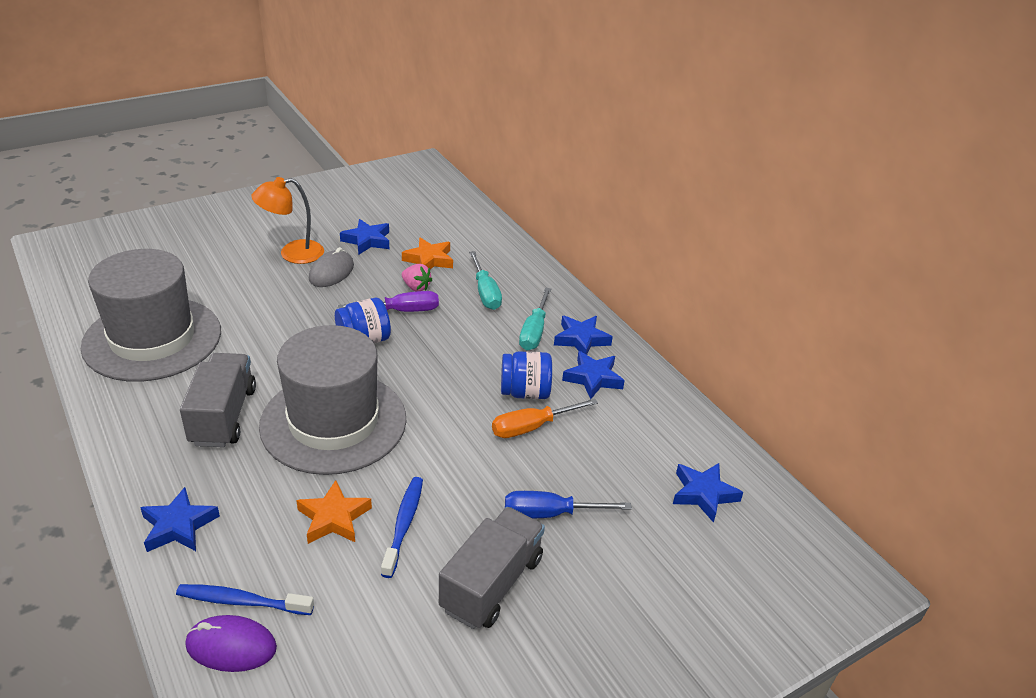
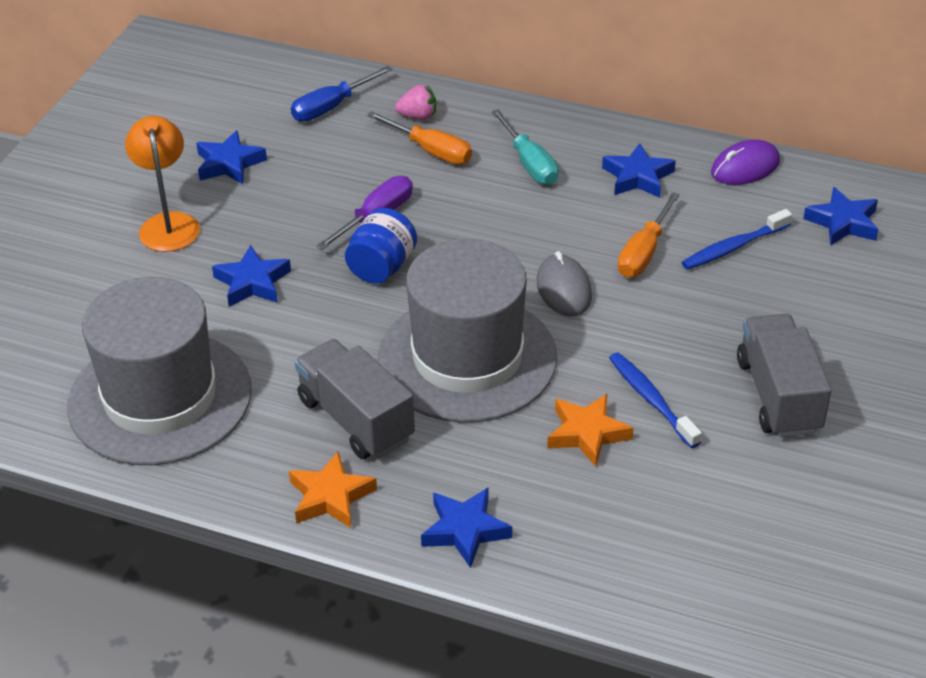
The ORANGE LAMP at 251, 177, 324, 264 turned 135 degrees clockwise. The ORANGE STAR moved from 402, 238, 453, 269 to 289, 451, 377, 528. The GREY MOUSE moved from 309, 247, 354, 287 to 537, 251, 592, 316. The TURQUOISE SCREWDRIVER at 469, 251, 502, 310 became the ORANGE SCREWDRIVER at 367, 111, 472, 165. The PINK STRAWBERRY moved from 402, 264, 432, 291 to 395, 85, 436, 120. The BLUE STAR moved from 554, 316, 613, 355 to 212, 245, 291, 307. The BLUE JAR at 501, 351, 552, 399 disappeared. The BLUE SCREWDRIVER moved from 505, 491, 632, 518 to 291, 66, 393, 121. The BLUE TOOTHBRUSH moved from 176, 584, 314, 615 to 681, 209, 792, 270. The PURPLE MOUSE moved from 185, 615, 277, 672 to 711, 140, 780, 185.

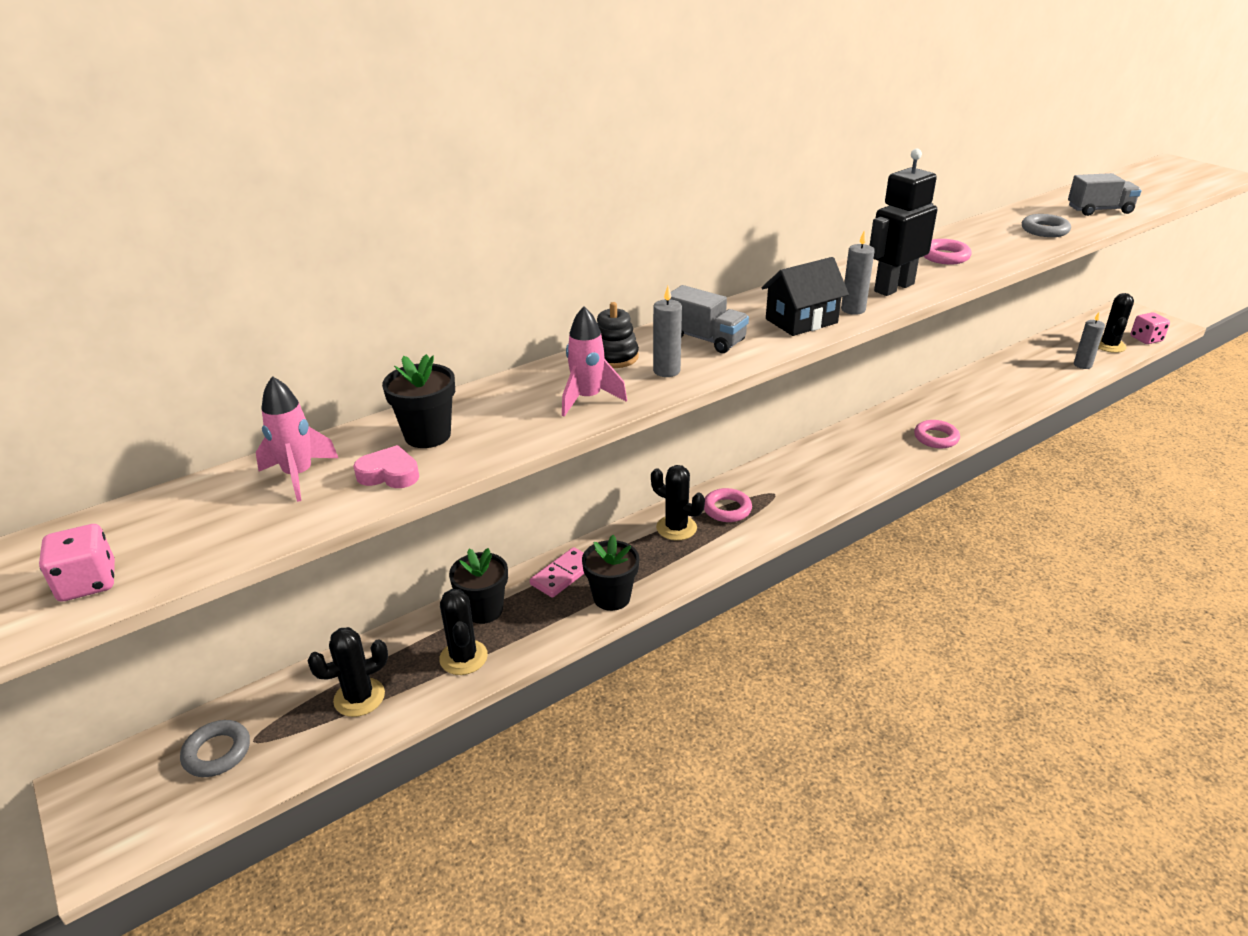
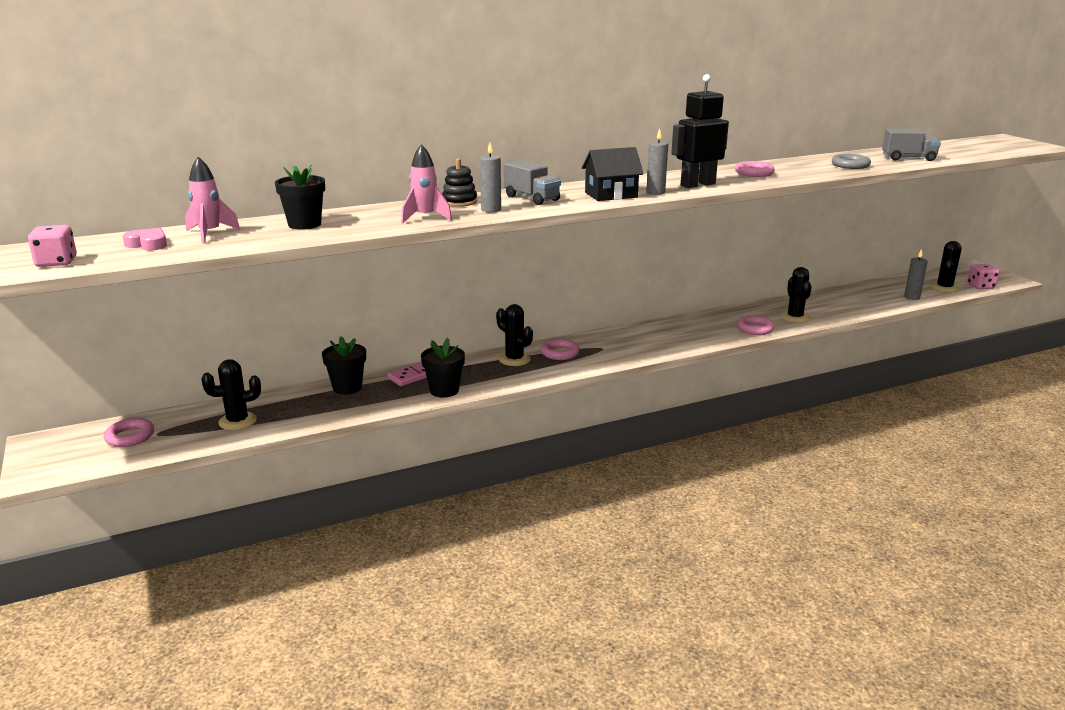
The PINK HEART moved from 353, 445, 419, 488 to 123, 228, 167, 250. The BLACK CACTUS moved from 439, 589, 488, 675 to 780, 267, 812, 323. The GREY RING at 180, 720, 250, 777 became the PINK RING at 104, 418, 154, 447.

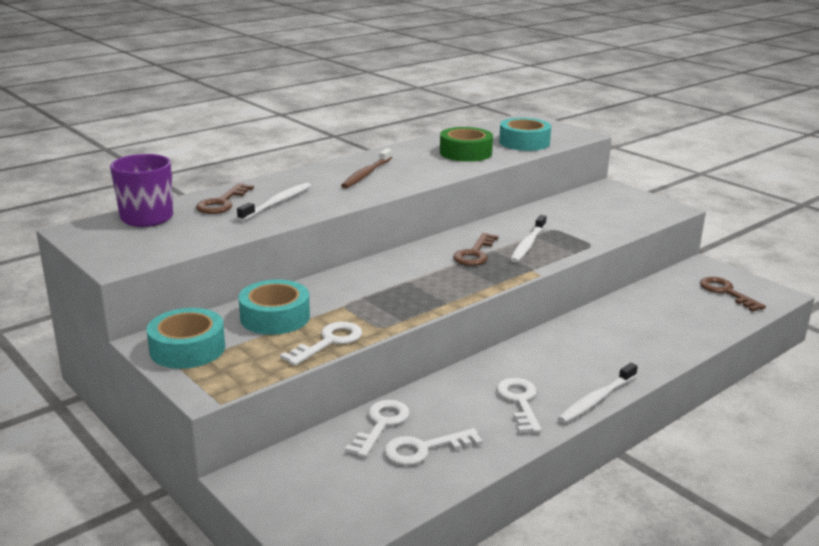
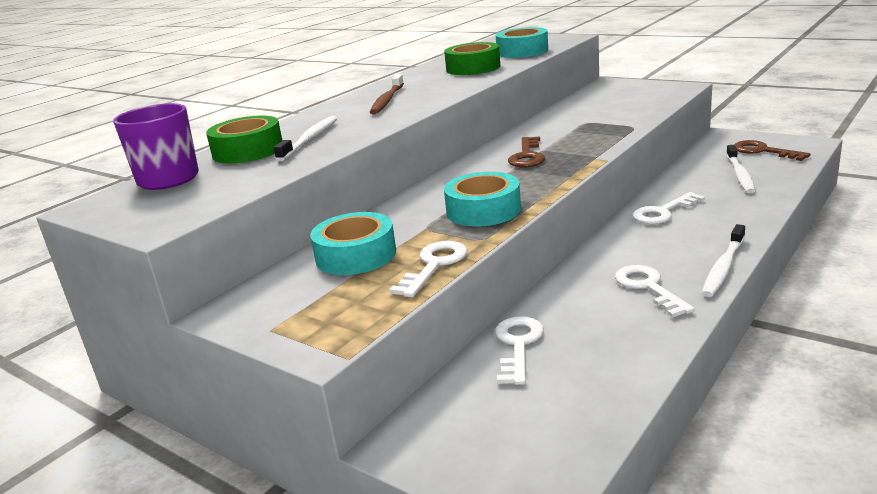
The BROWN KEY at 196, 183, 254, 214 was replaced by the GREEN TAPE at 206, 116, 283, 163. The WHITE TOOTHBRUSH moved from 510, 215, 546, 263 to 726, 145, 755, 193. The TURQUOISE TAPE moved from 147, 308, 225, 369 to 444, 172, 521, 227. The WHITE KEY moved from 384, 428, 483, 465 to 633, 192, 705, 224.

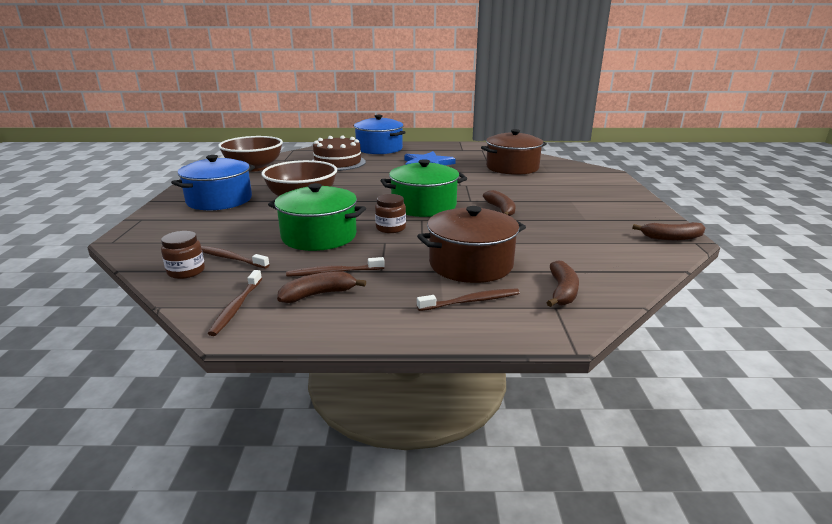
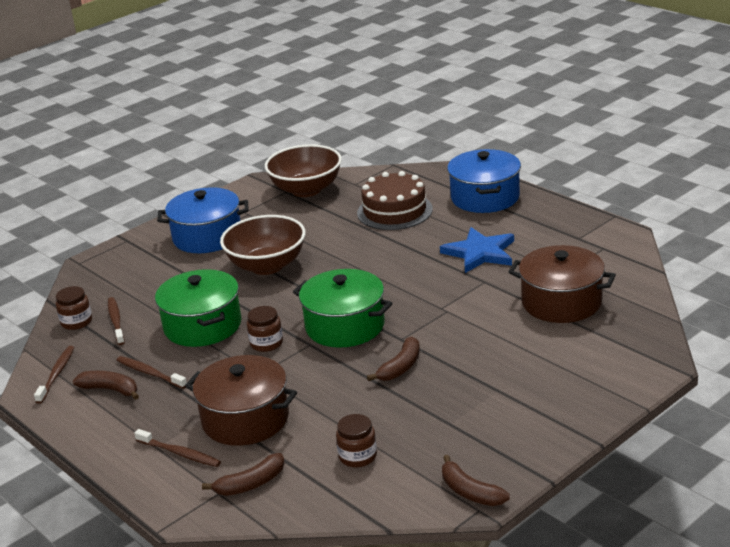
The BROWN TOOTHBRUSH at 208, 270, 262, 336 turned 135 degrees clockwise. The BROWN JAR at 336, 414, 377, 468 appeared.

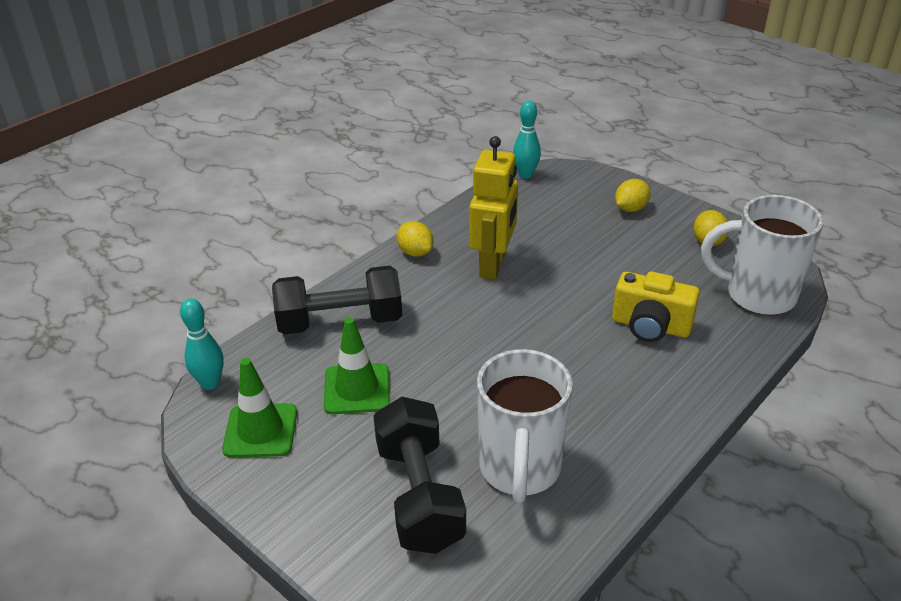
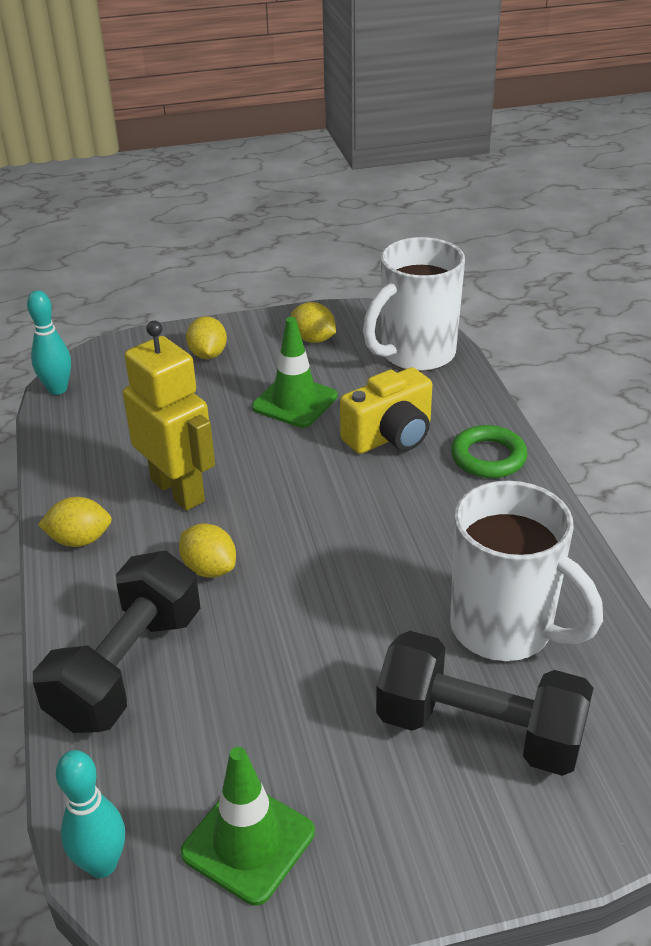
The GREEN TRAFFIC CONE moved from 324, 317, 390, 414 to 252, 317, 338, 428. The GREEN RING at 451, 425, 528, 478 appeared. The YELLOW LEMON at 179, 524, 236, 578 appeared.

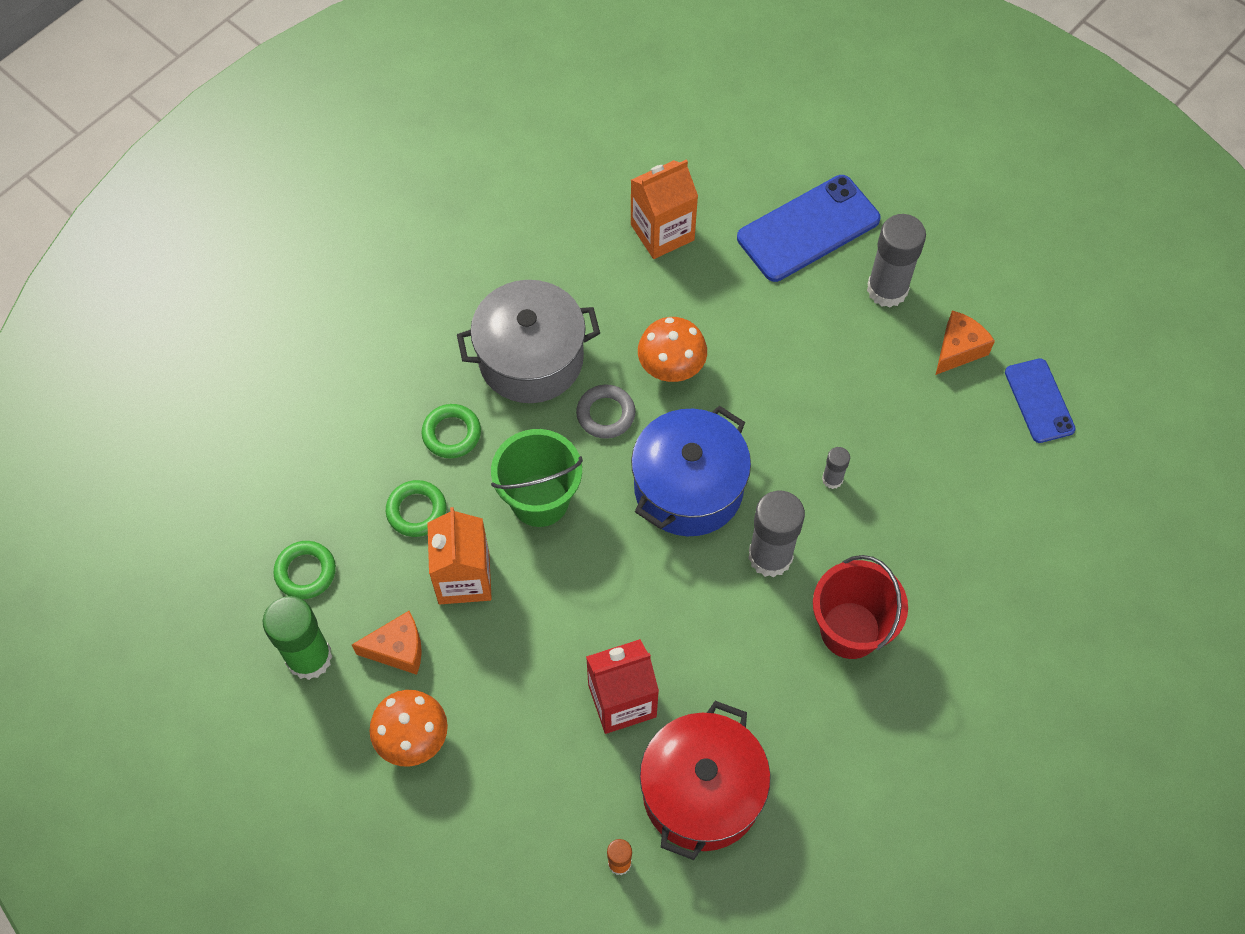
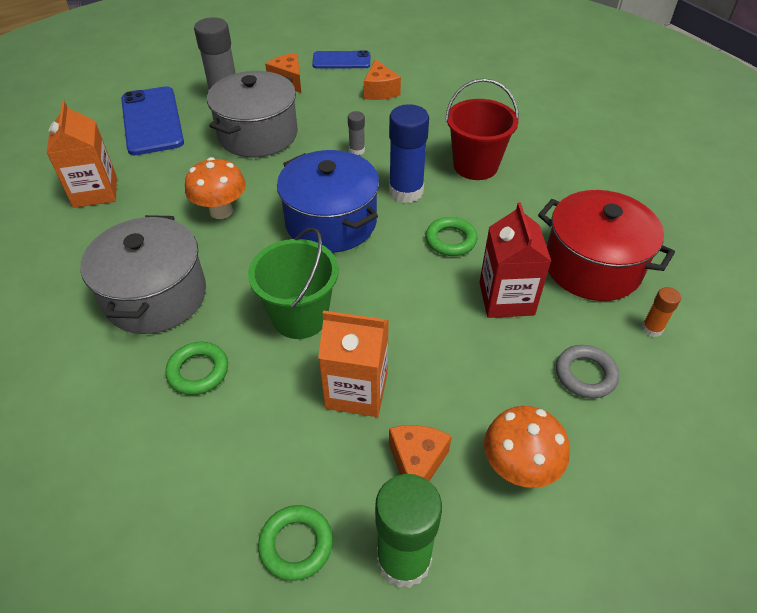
The GREY RING moved from 576, 384, 636, 439 to 556, 345, 619, 399. The GREEN RING moved from 386, 480, 446, 537 to 426, 217, 477, 256. The GREY GLUE STICK at 748, 491, 805, 577 became the BLUE GLUE STICK at 389, 104, 429, 203. The ORANGE CHEESE at 364, 59, 401, 100 appeared. The GREY POT at 207, 71, 298, 157 appeared.

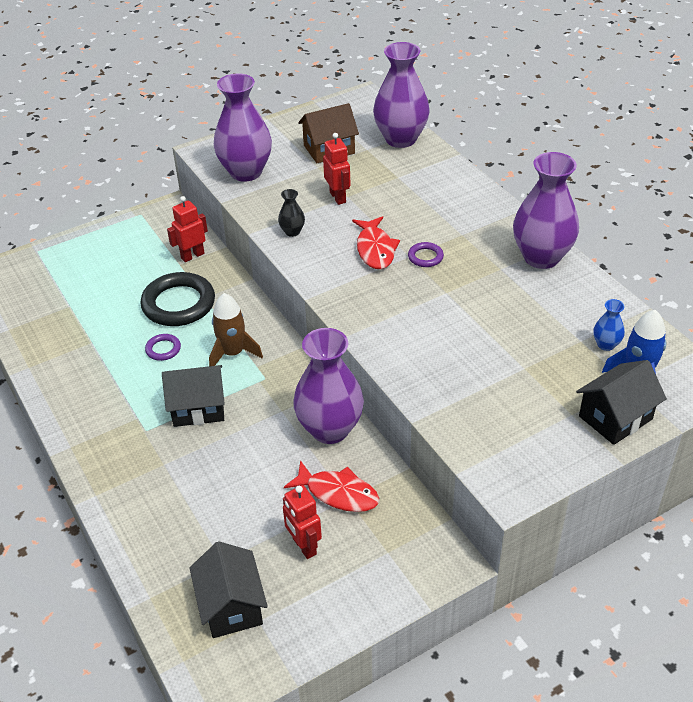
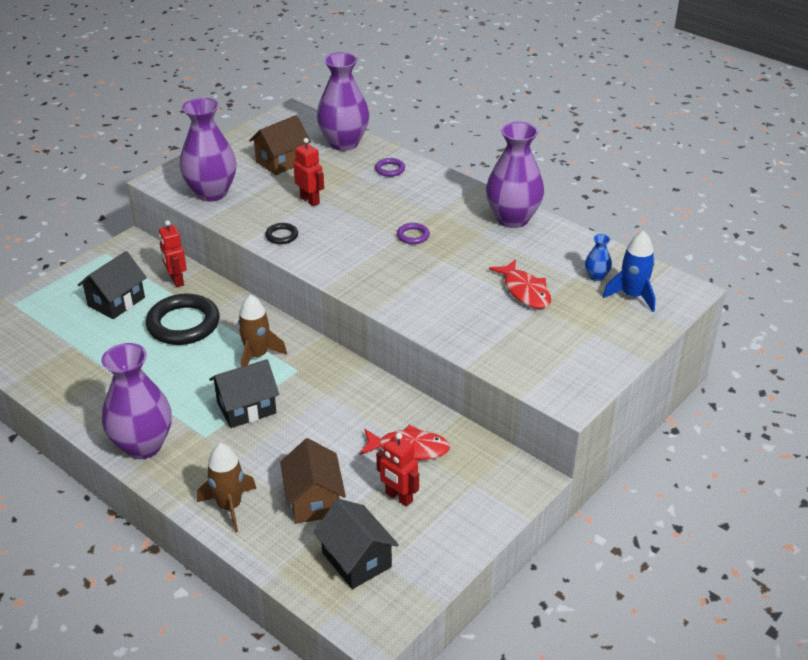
The BLACK VASE at 278, 189, 305, 237 was replaced by the BLACK RING at 265, 223, 298, 244. The RED ROBOT at 167, 196, 208, 262 turned 60 degrees counterclockwise. The RED FISH moved from 352, 216, 400, 269 to 489, 259, 551, 309. The PURPLE VASE moved from 293, 328, 364, 444 to 102, 343, 172, 459. The PURPLE RING moved from 145, 334, 181, 361 to 375, 158, 405, 177. The BLACK HOUSE moved from 576, 360, 667, 445 to 78, 251, 147, 319. The BROWN HOUSE at 280, 438, 346, 523 appeared. The BROWN ROCKET at 197, 443, 256, 533 appeared.

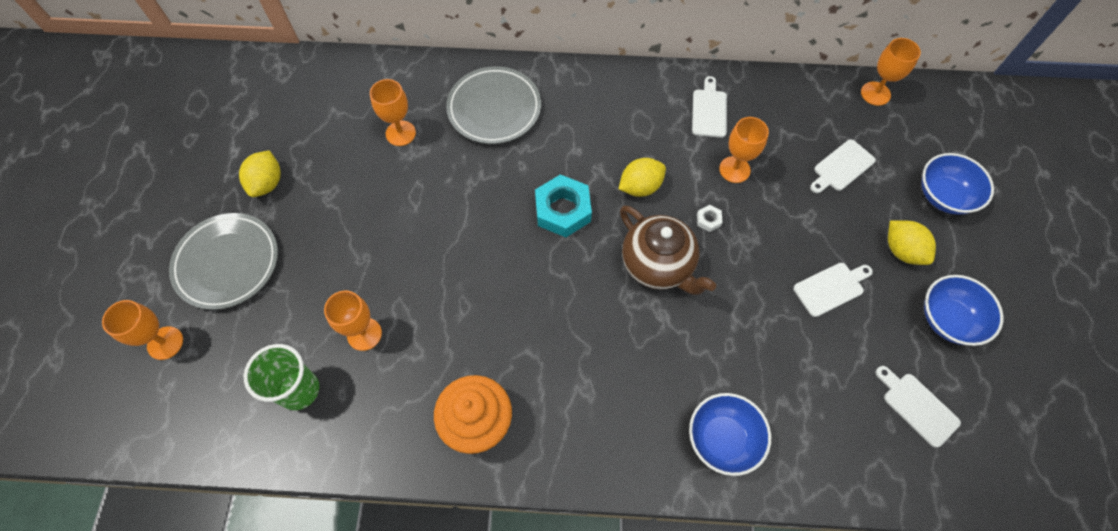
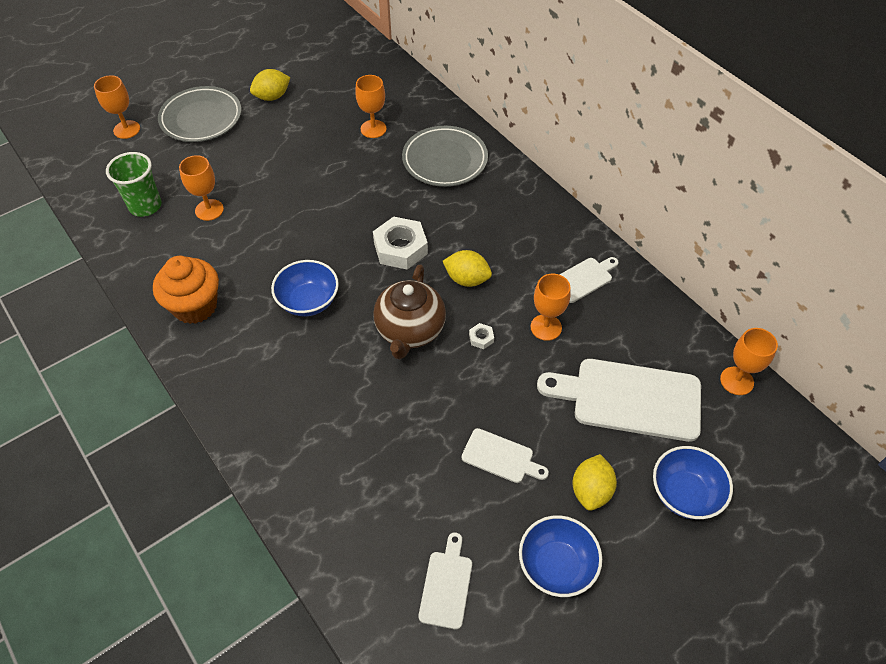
The WHITE CUTTING BOARD at 810, 139, 876, 193 changed to 1.97 times the size. The TURQUOISE NUT at 535, 174, 592, 237 became the WHITE NUT at 373, 216, 428, 270. The BLUE BOWL moved from 689, 393, 771, 476 to 271, 260, 339, 316.

